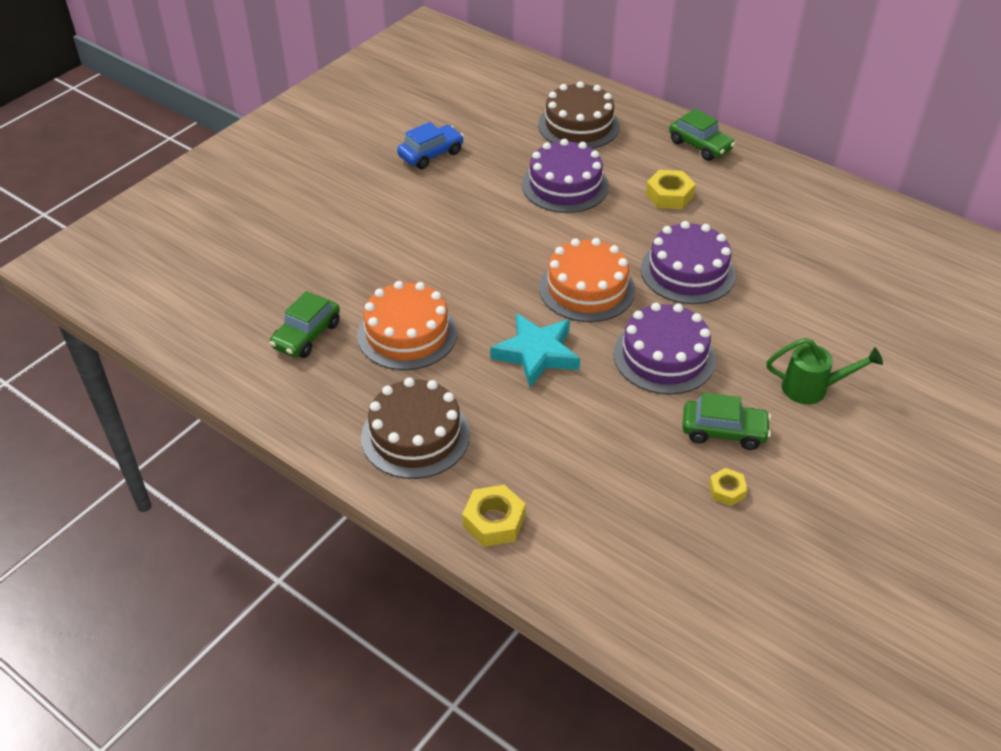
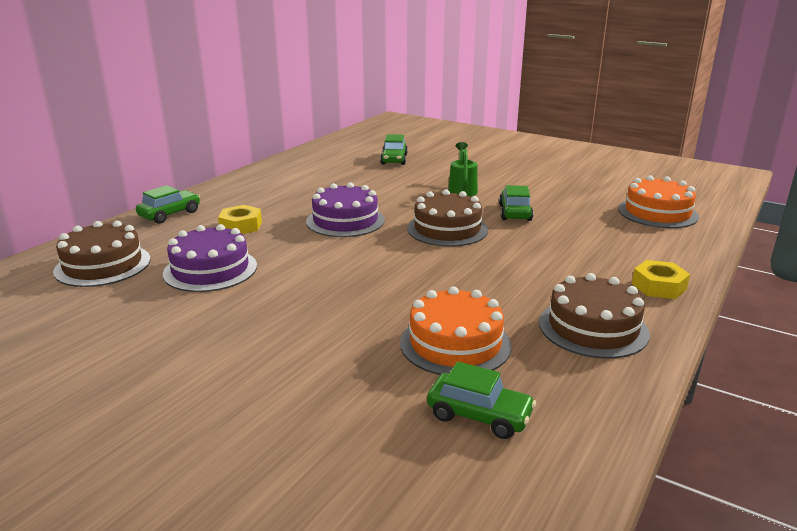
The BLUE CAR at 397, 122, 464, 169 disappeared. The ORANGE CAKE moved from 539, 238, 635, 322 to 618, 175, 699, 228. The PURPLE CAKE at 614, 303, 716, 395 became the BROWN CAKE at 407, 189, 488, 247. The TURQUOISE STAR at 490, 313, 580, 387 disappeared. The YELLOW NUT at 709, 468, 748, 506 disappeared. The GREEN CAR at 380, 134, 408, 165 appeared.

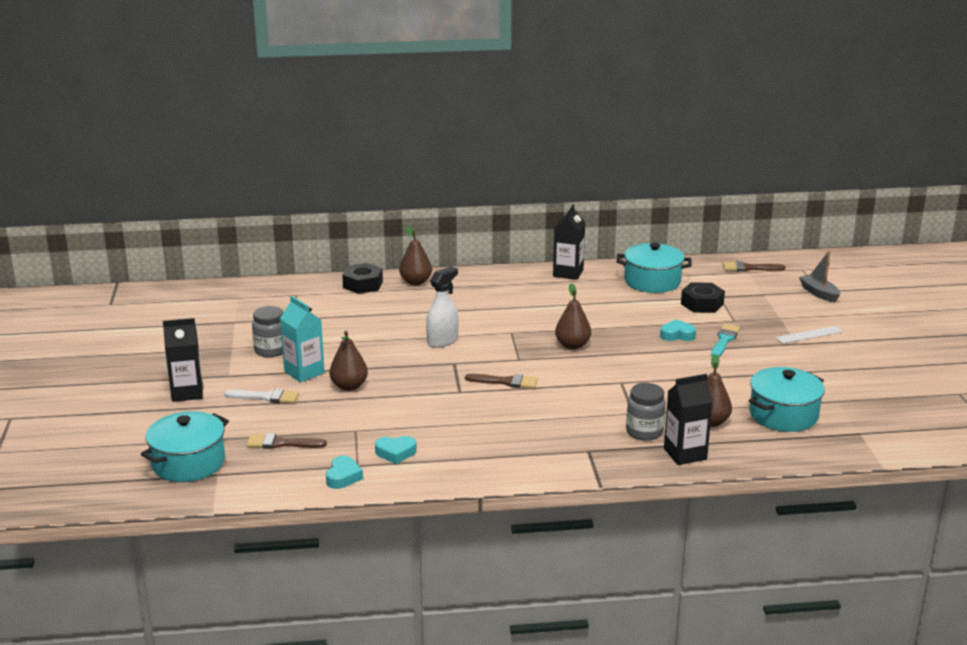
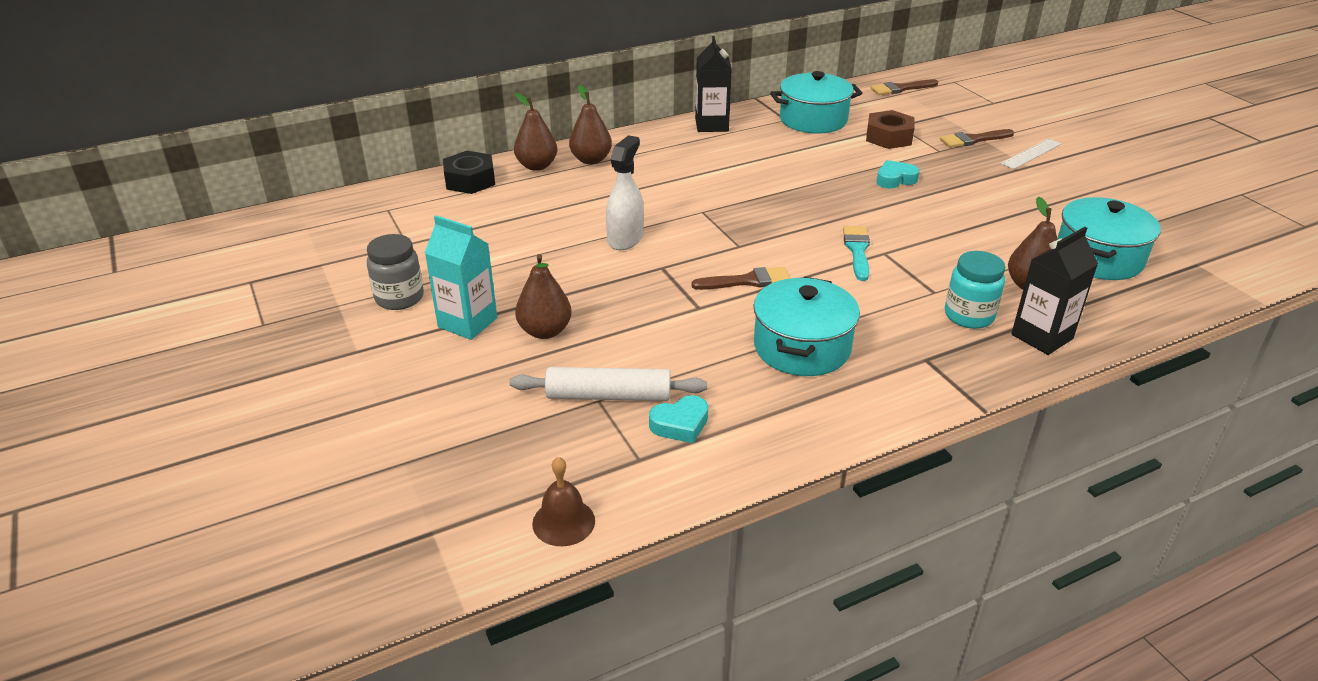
The GREY BOAT at 799, 251, 840, 302 disappeared. The BLACK NUT at 681, 282, 725, 313 became the BROWN NUT at 866, 110, 915, 149. The BROWN PEAR moved from 555, 283, 591, 350 to 569, 85, 612, 164. The BLACK CARTON at 163, 318, 203, 402 disappeared. The TURQUOISE BRUSH moved from 711, 324, 740, 357 to 843, 226, 870, 281. The GREY JAR at 626, 383, 666, 441 became the TURQUOISE JAR at 945, 251, 1005, 329. The WHITE BRUSH at 224, 389, 299, 403 disappeared. The TURQUOISE POT moved from 141, 411, 229, 482 to 753, 277, 860, 376. The BROWN BRUSH moved from 247, 433, 327, 449 to 940, 129, 1014, 148. The TURQUOISE HEART at 326, 456, 363, 489 disappeared. The WHITE ROLLING PIN at 510, 367, 707, 401 appeared. The BROWN BELL at 532, 457, 595, 546 appeared.

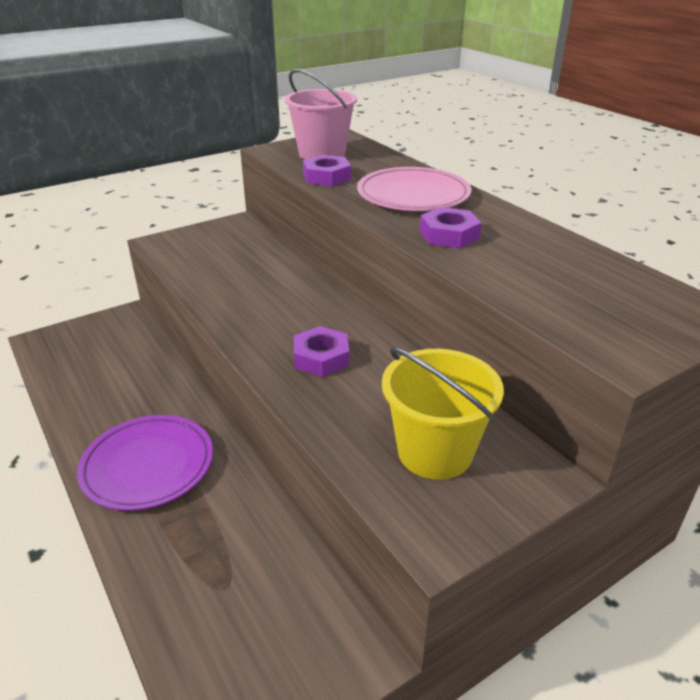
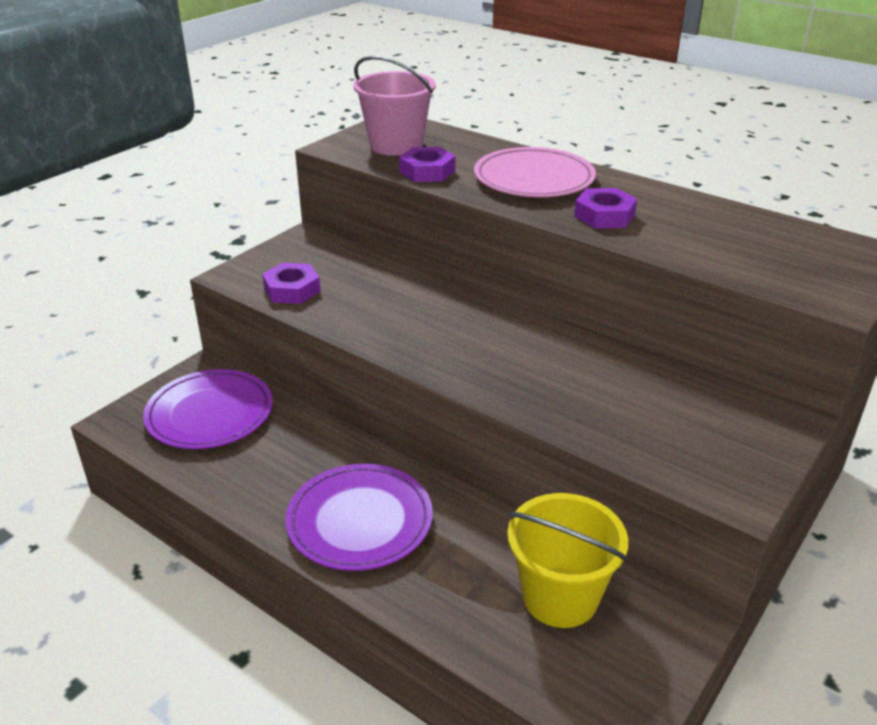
The PURPLE NUT moved from 294, 326, 349, 377 to 262, 263, 321, 304. The YELLOW BUCKET moved from 382, 347, 504, 480 to 507, 493, 628, 628. The PURPLE PLATE at 143, 369, 273, 449 appeared.

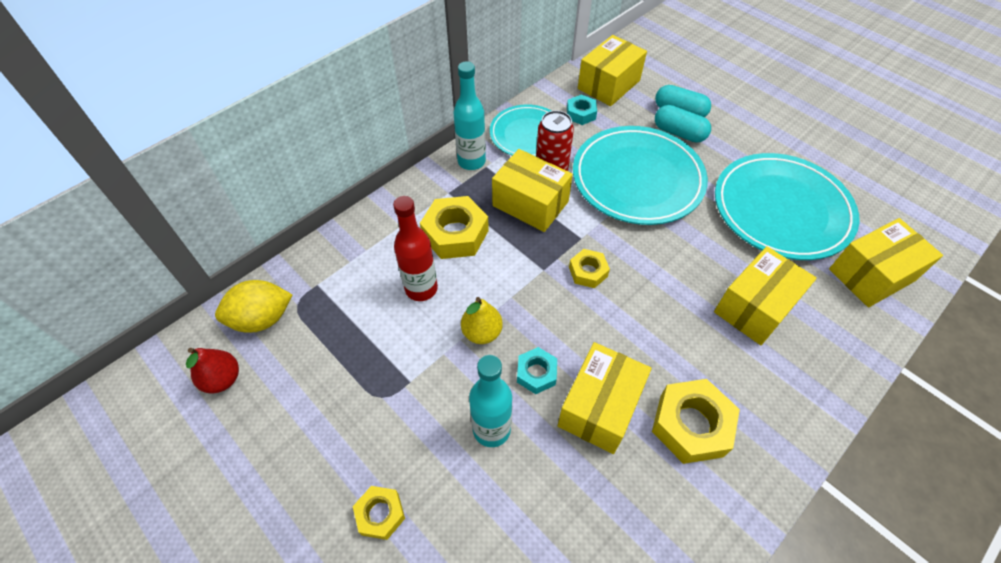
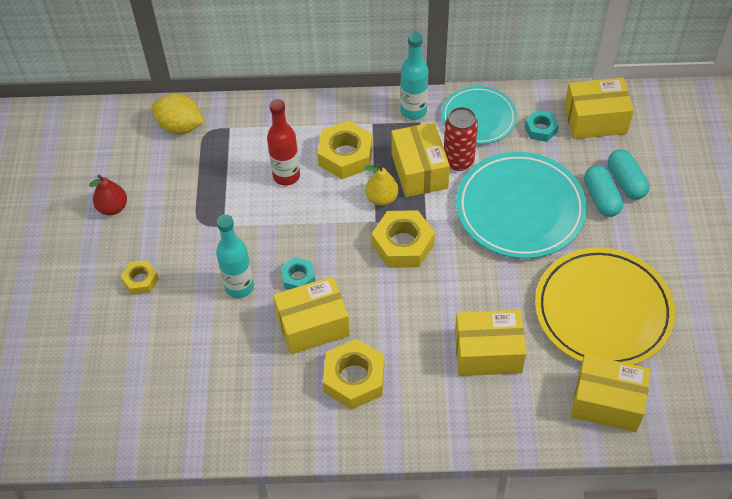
The TURQUOISE PLATE at 715, 153, 859, 260 became the YELLOW PLATE at 535, 247, 675, 365. The YELLOW NUT at 569, 249, 610, 288 changed to 1.76 times the size. The YELLOW PEAR moved from 461, 297, 503, 344 to 364, 163, 399, 206. The RED PEAR moved from 186, 348, 239, 393 to 89, 174, 127, 215.

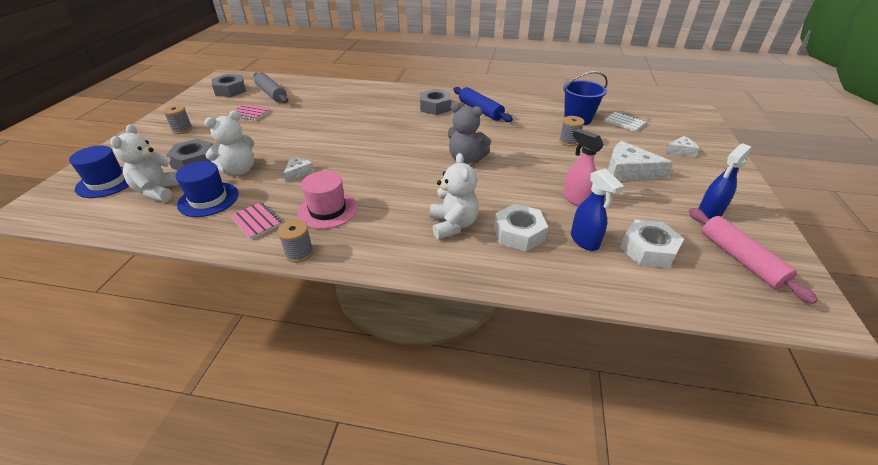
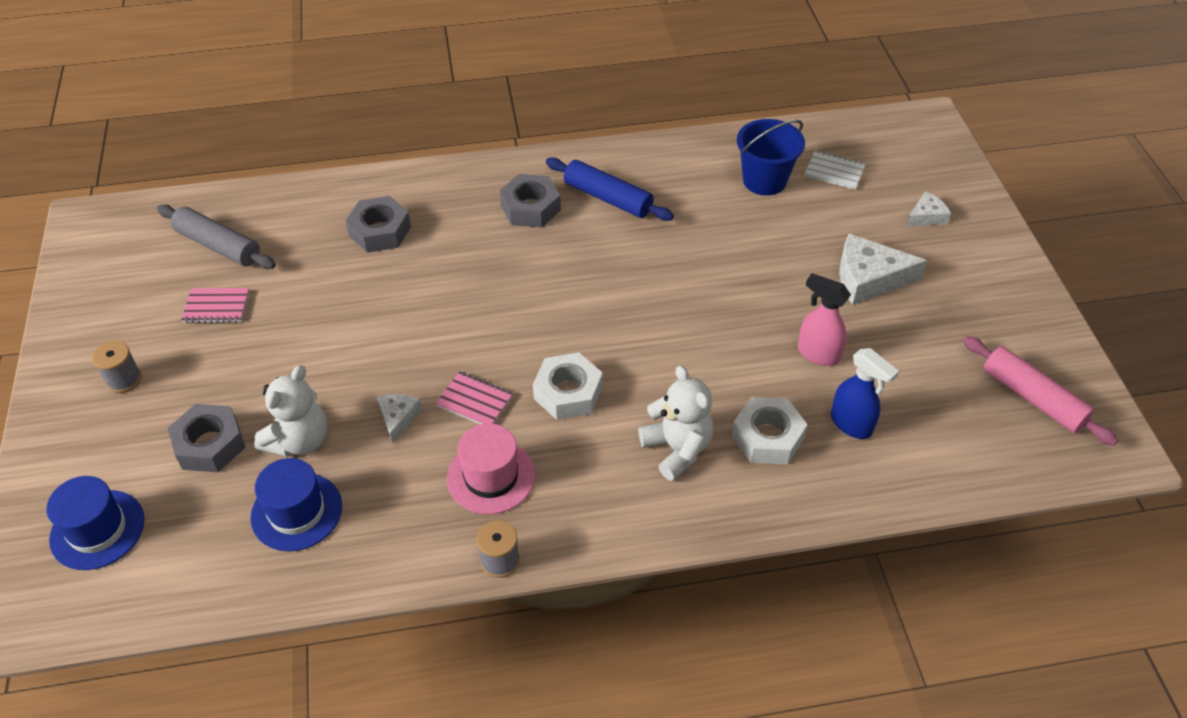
The GREY NUT moved from 212, 74, 246, 97 to 346, 196, 411, 253. The GREY TEDDY BEAR at 448, 102, 491, 164 disappeared. The GREY SPOOL at 559, 116, 584, 146 disappeared. The WHITE TEDDY BEAR at 110, 124, 179, 202 disappeared. The BLUE SPRAY BOTTLE at 698, 143, 751, 219 disappeared. The PINK NOTEBOOK moved from 230, 202, 282, 239 to 436, 371, 513, 424. The WHITE NUT moved from 620, 219, 684, 268 to 533, 352, 603, 420.

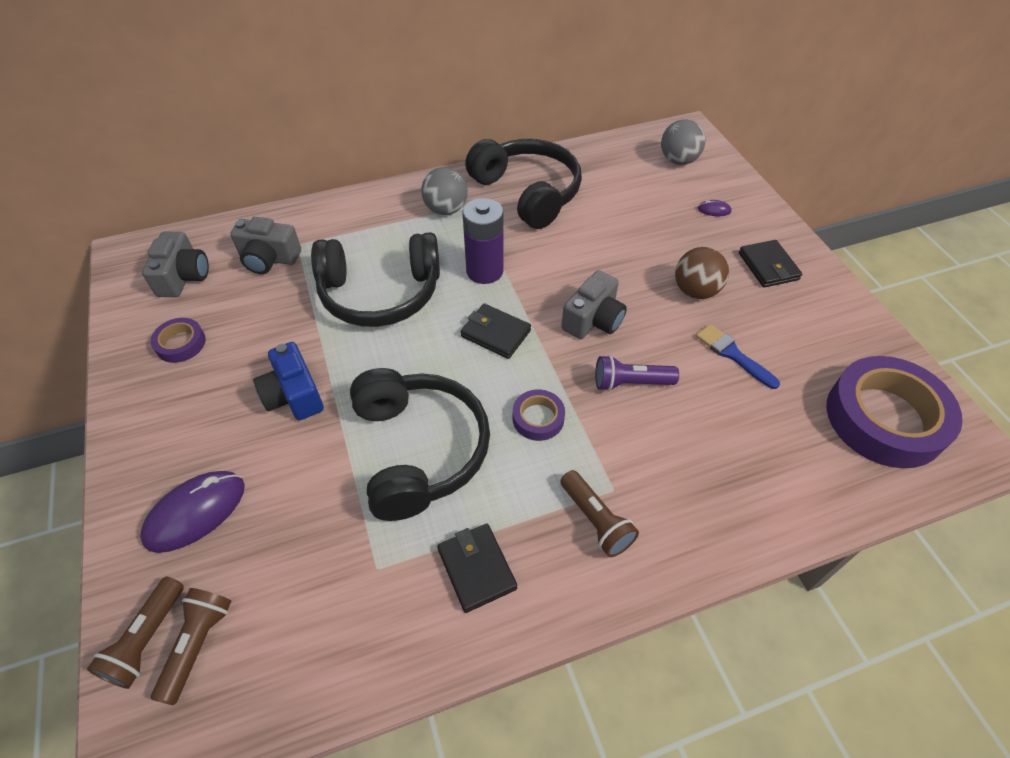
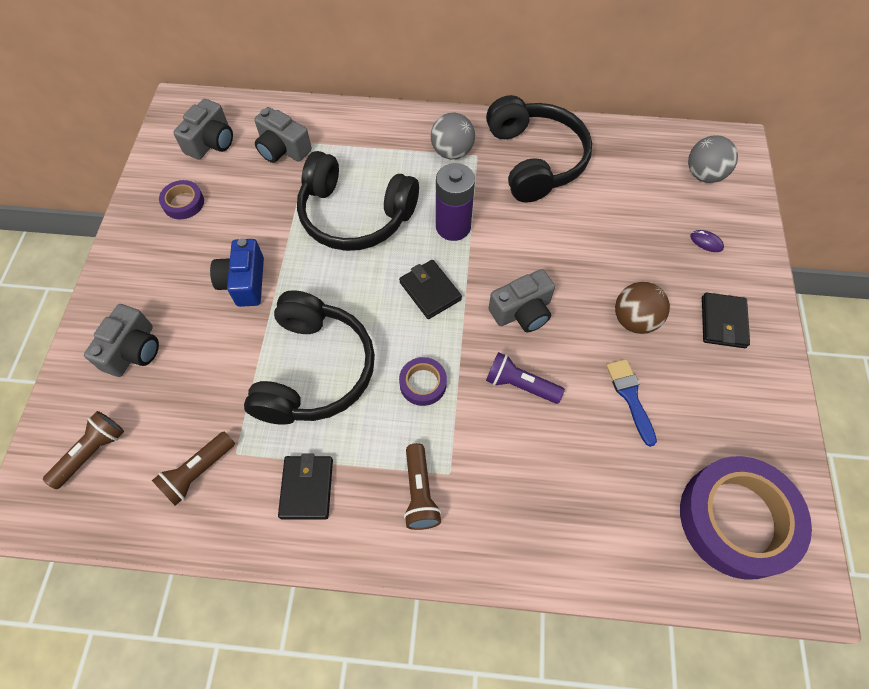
The PURPLE MOUSE at 140, 471, 245, 553 was replaced by the GREY CAMERA at 84, 304, 159, 377. The BROWN FLASHLIGHT moved from 87, 576, 184, 689 to 152, 432, 235, 506.

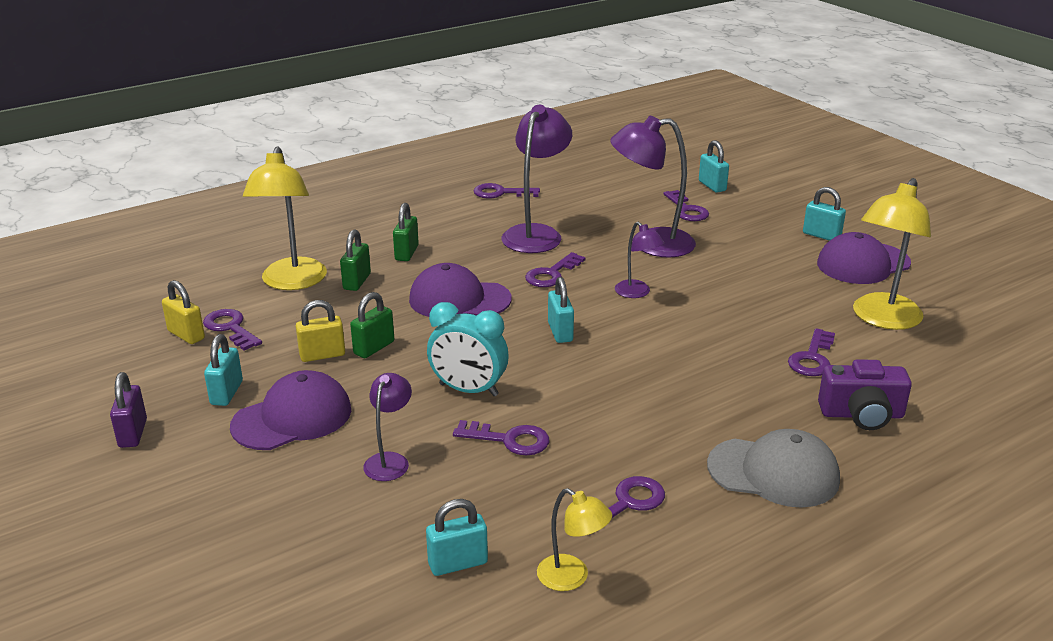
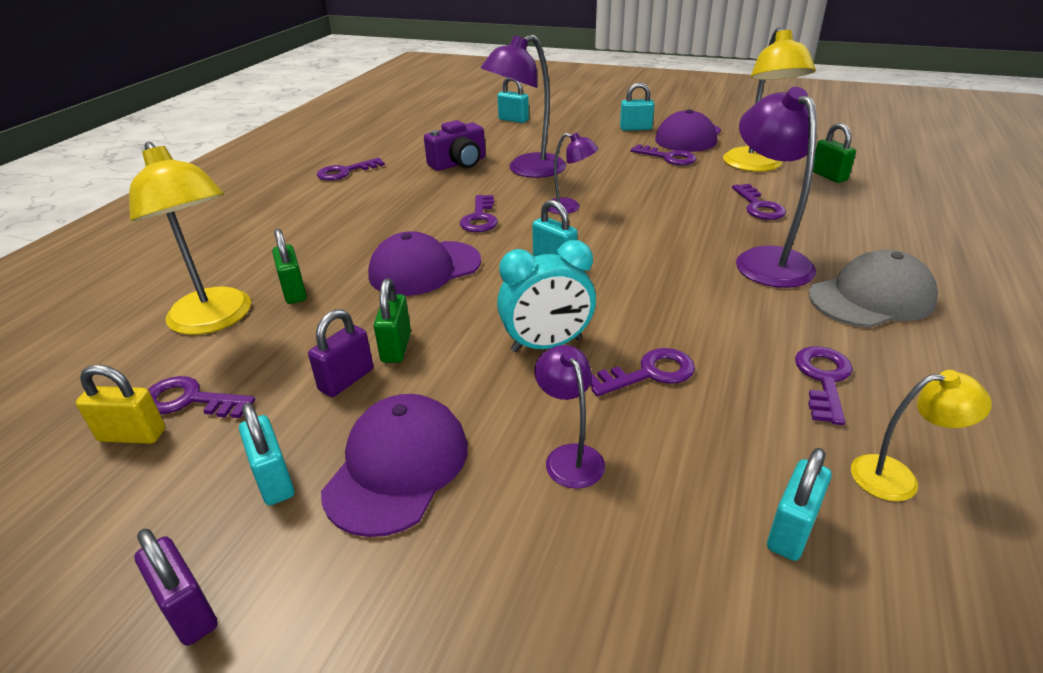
The PURPLE LAMP moved from 502, 105, 572, 253 to 736, 87, 817, 288. The PURPLE KEY moved from 663, 190, 709, 221 to 630, 144, 697, 165. The GREEN PADLOCK moved from 393, 203, 419, 261 to 813, 123, 856, 183. The YELLOW PADLOCK at 296, 300, 345, 362 became the PURPLE PADLOCK at 308, 309, 373, 397. The PURPLE CAMERA moved from 818, 359, 912, 430 to 424, 120, 486, 171.

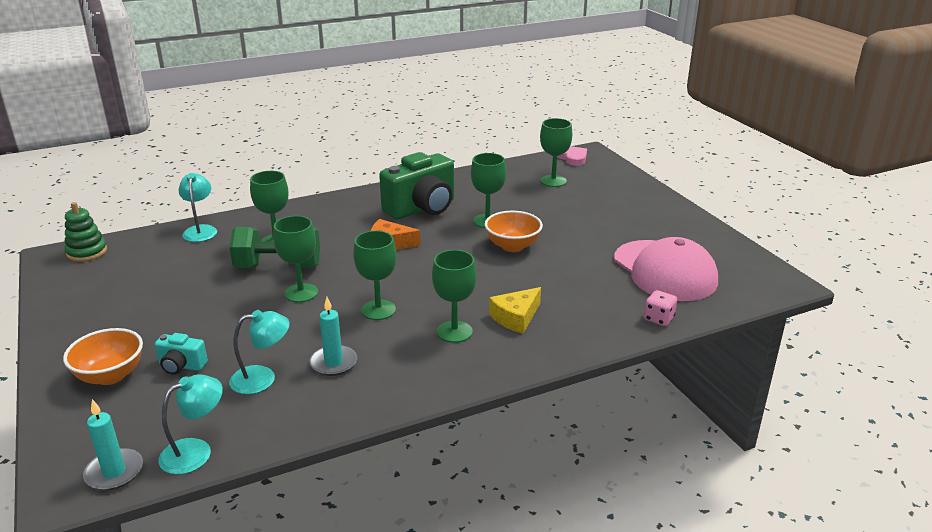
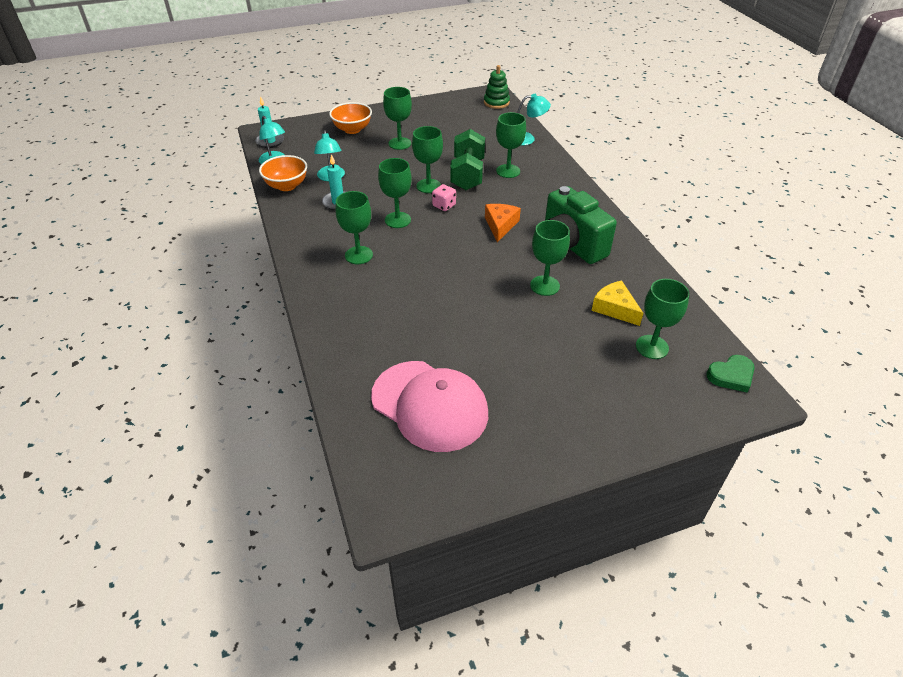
The PINK HEART at 557, 146, 587, 166 became the GREEN HEART at 706, 355, 755, 393. The ORANGE BOWL moved from 485, 211, 543, 252 to 259, 155, 307, 191. The PINK CAP at 614, 237, 718, 301 turned 120 degrees counterclockwise. The YELLOW CHEESE moved from 489, 287, 541, 333 to 591, 280, 643, 326. The PINK DICE moved from 644, 290, 677, 326 to 432, 184, 456, 211. The TURQUOISE CAMERA at 155, 333, 208, 375 disappeared. The GREEN GOBLET at 383, 87, 412, 150 appeared.

